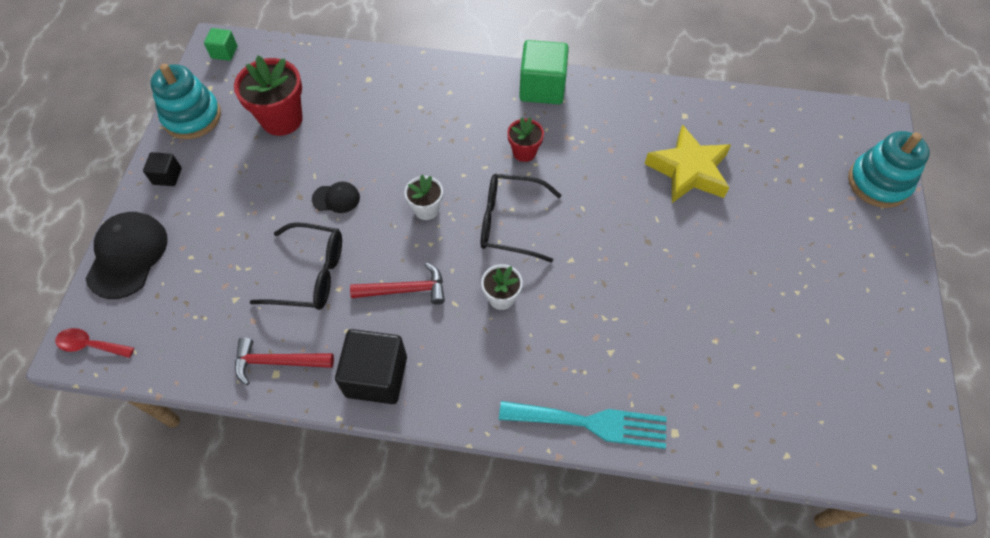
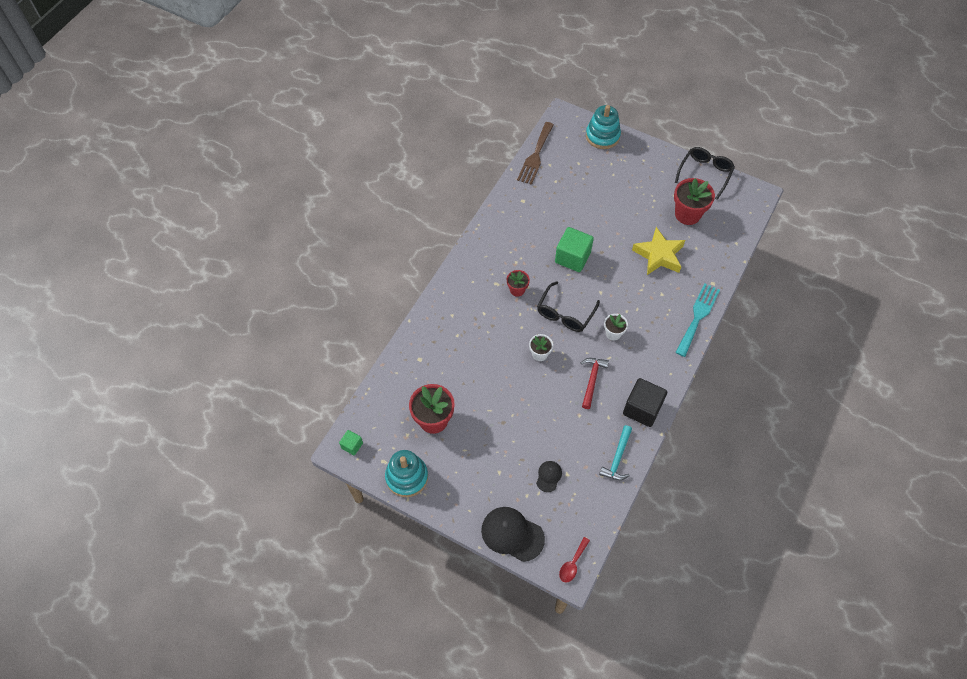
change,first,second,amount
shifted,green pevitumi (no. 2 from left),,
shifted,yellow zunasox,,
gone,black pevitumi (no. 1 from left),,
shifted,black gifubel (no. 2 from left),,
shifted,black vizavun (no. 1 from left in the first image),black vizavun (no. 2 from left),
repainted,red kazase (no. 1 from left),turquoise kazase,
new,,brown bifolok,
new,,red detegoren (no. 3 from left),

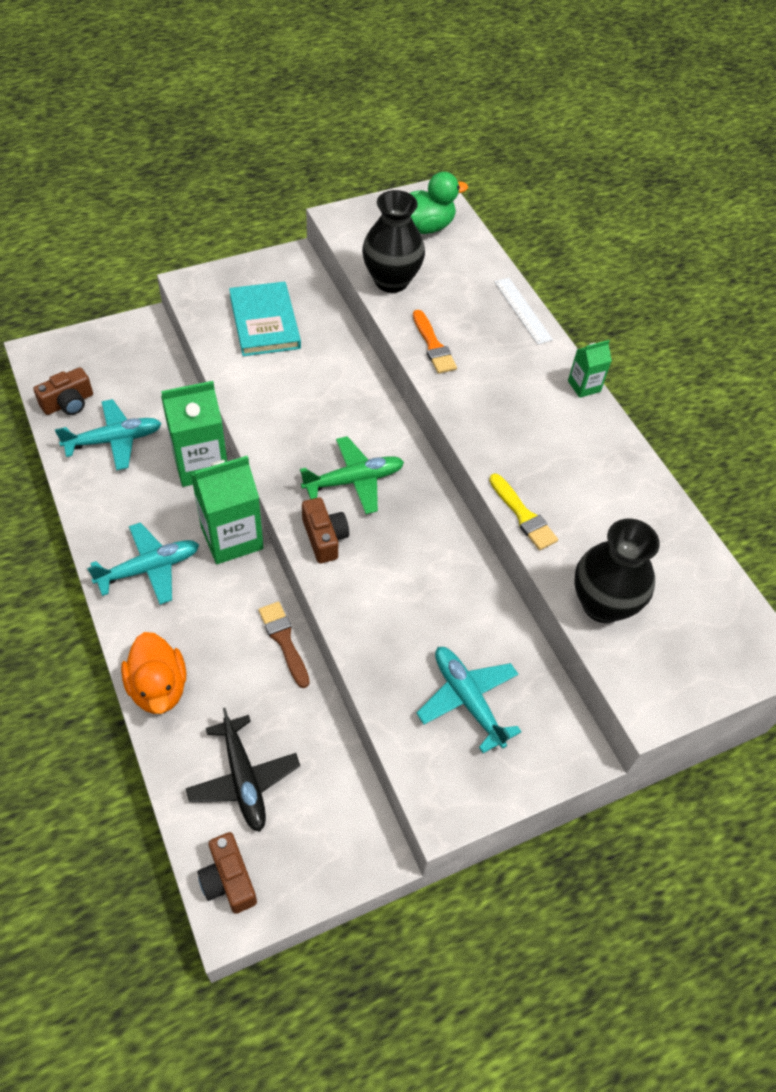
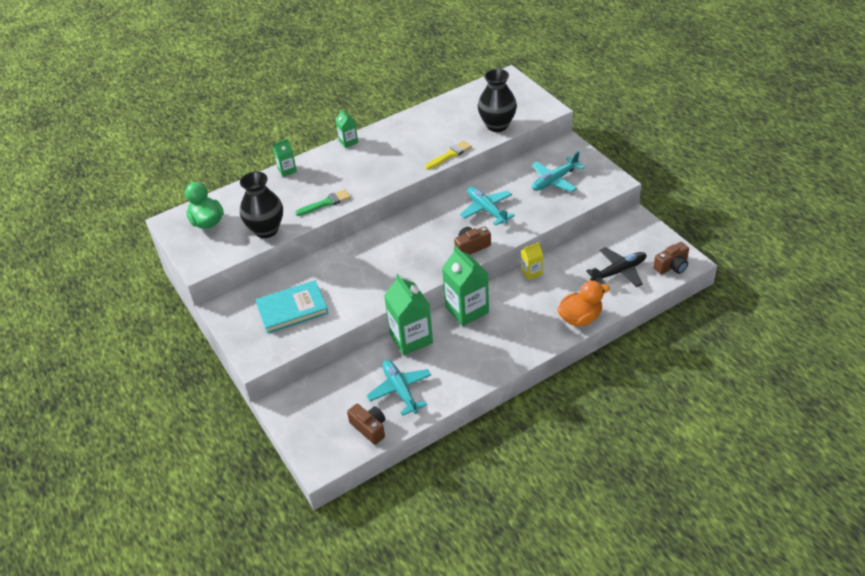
change,first,second,amount
swapped,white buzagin,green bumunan (no. 1 from left),
repainted,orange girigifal,green girigifal,
gone,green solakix,,
shifted,turquoise solakix (no. 2 from left),,
swapped,brown girigifal,yellow bumunan,

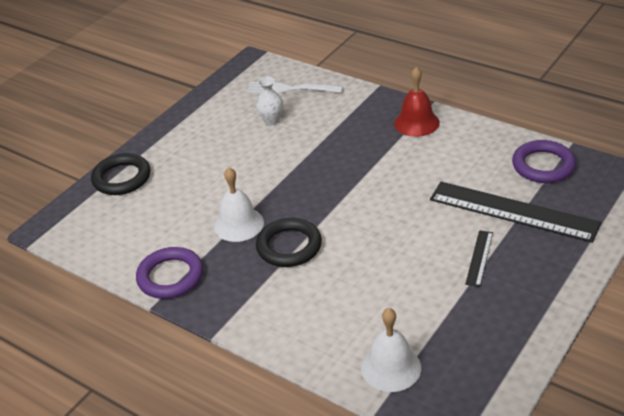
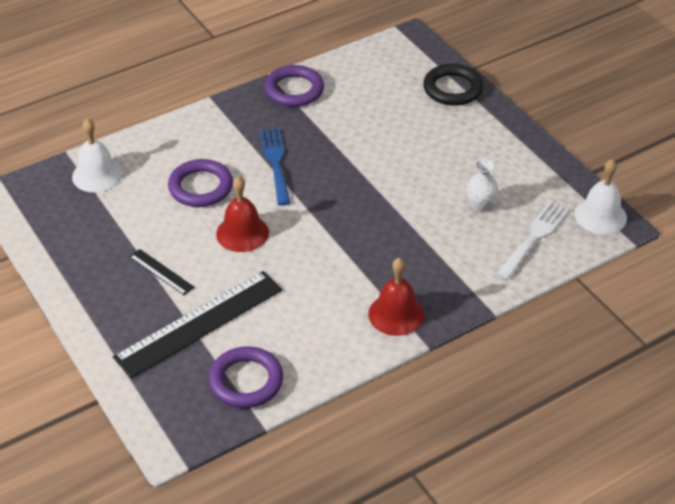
change,first,second,amount
shifted,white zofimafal (no. 1 from left in the first image),white zofimafal (no. 2 from left),
swapped,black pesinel (no. 2 from left),blue bifolok,
new,,purple pesinel (no. 1 from left),
new,,red zofimafal (no. 1 from left),

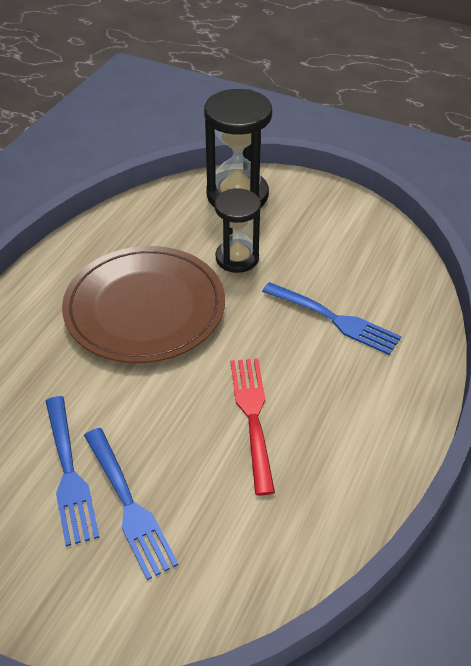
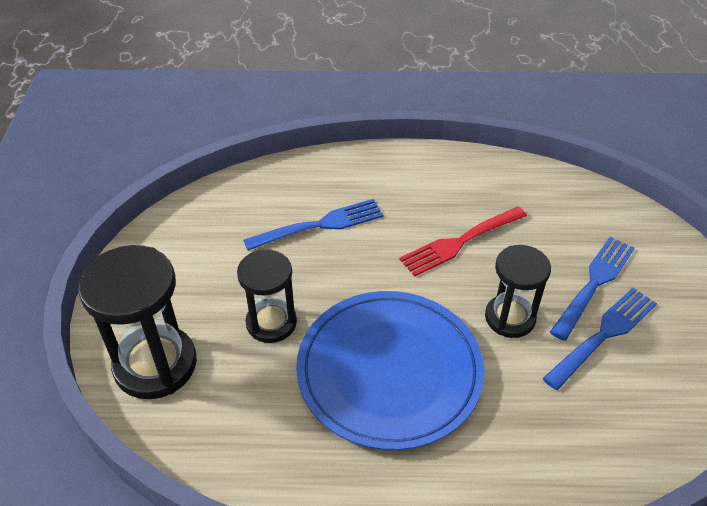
change,first,second,amount
repainted,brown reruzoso,blue reruzoso,
rotated,blue bifolok (no. 3 from left in the first image),blue bifolok (no. 1 from left),60 degrees clockwise
new,,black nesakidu (no. 3 from left),

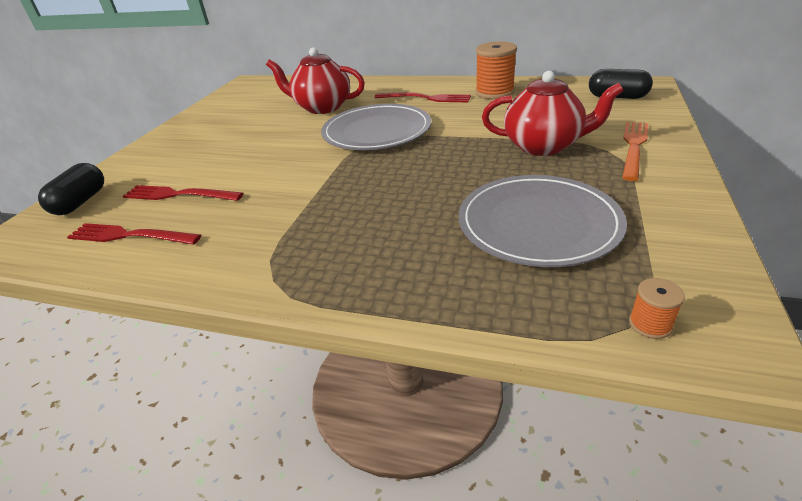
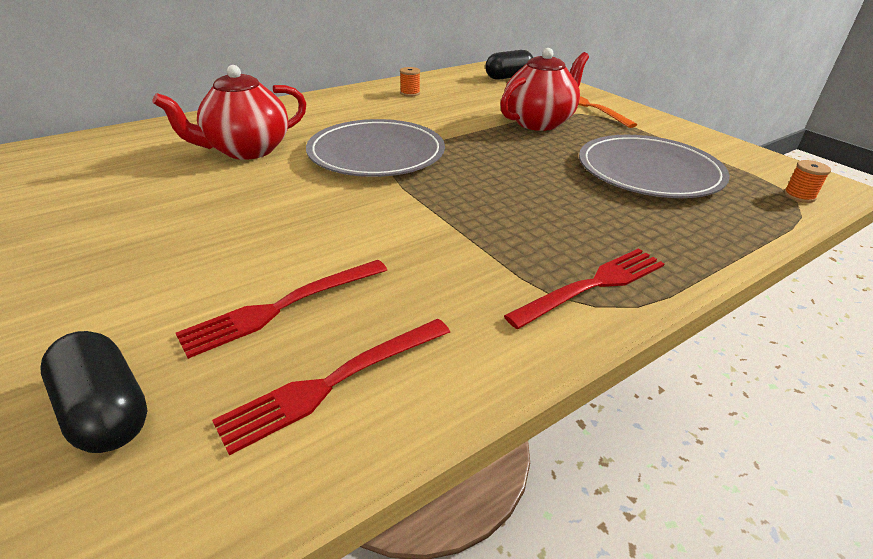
change,first,second,amount
scaled,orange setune (no. 1 from left),,x0.48
shifted,red bifolok (no. 3 from left),,

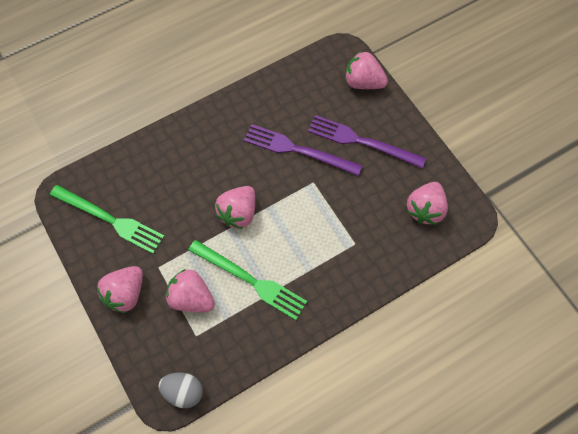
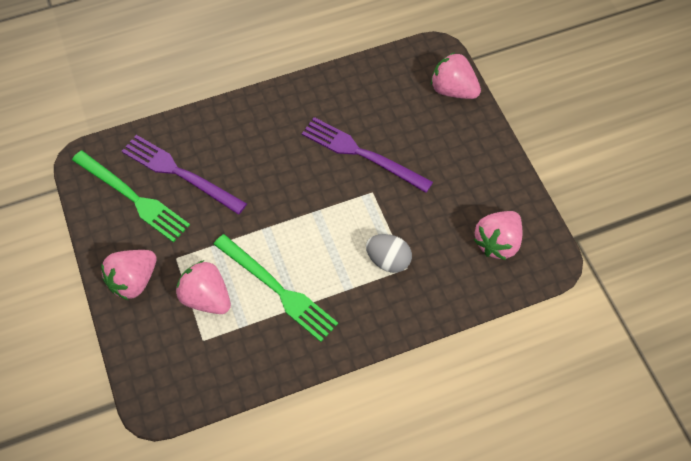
change,first,second,amount
shifted,purple bifolok (no. 2 from left in the first image),purple bifolok (no. 1 from left),
gone,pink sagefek (no. 3 from left),,
shifted,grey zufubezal,,

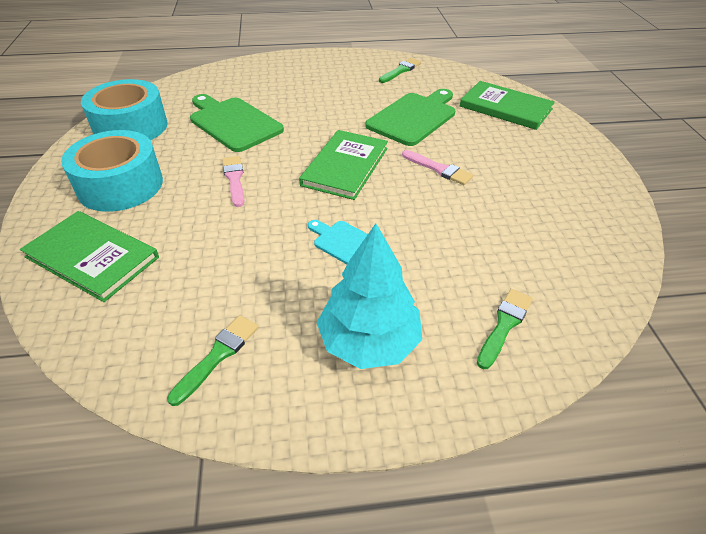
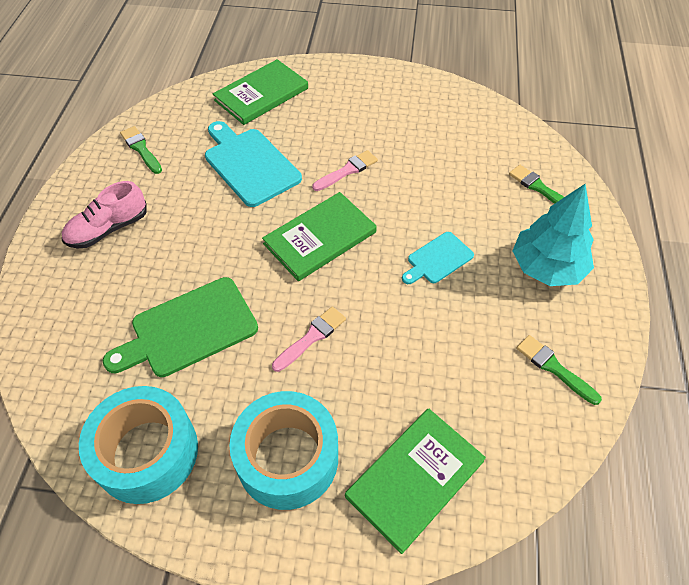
change,first,second,amount
repainted,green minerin (no. 2 from left),turquoise minerin (no. 1 from left),
rotated,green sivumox (no. 2 from left),,75 degrees counterclockwise
rotated,pink girigifal (no. 1 from left),,135 degrees clockwise
new,,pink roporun,

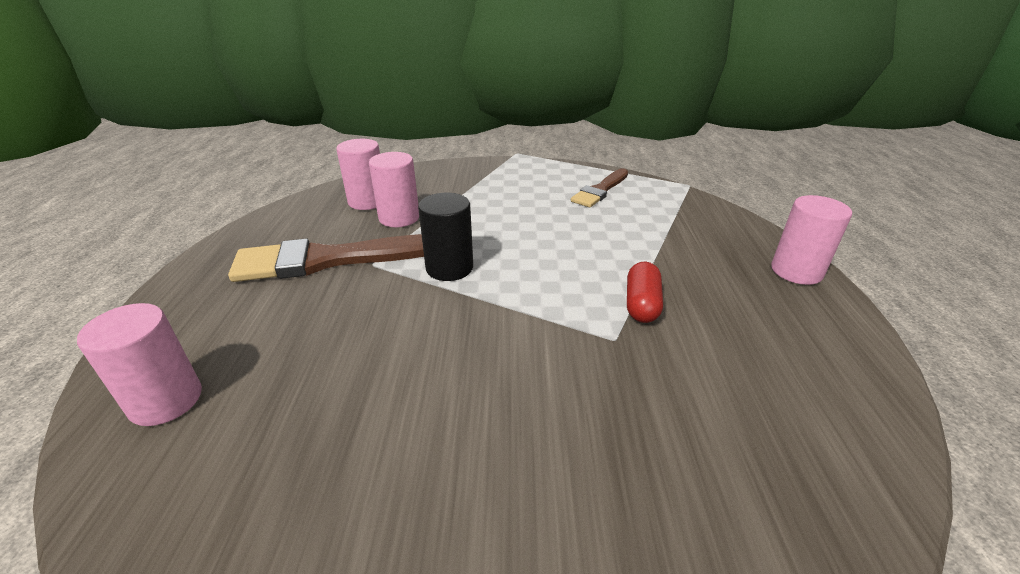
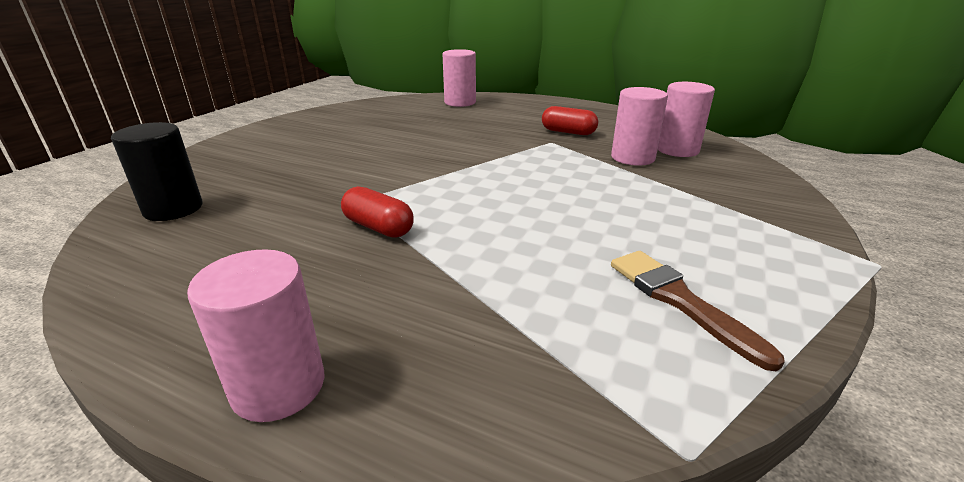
change,first,second,amount
shifted,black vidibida,,
swapped,brown girigifal (no. 1 from left),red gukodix (no. 2 from left),

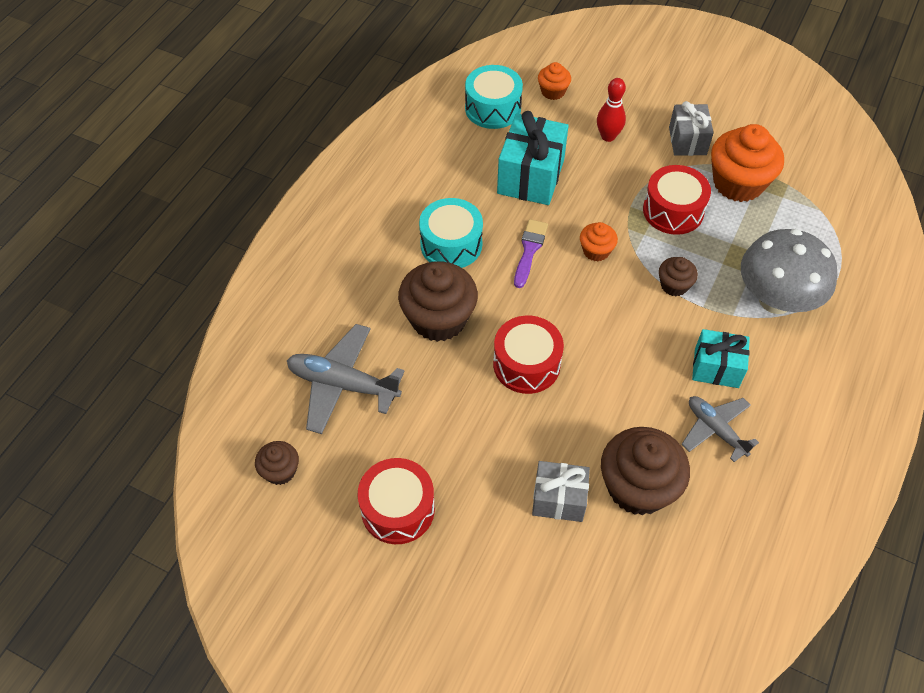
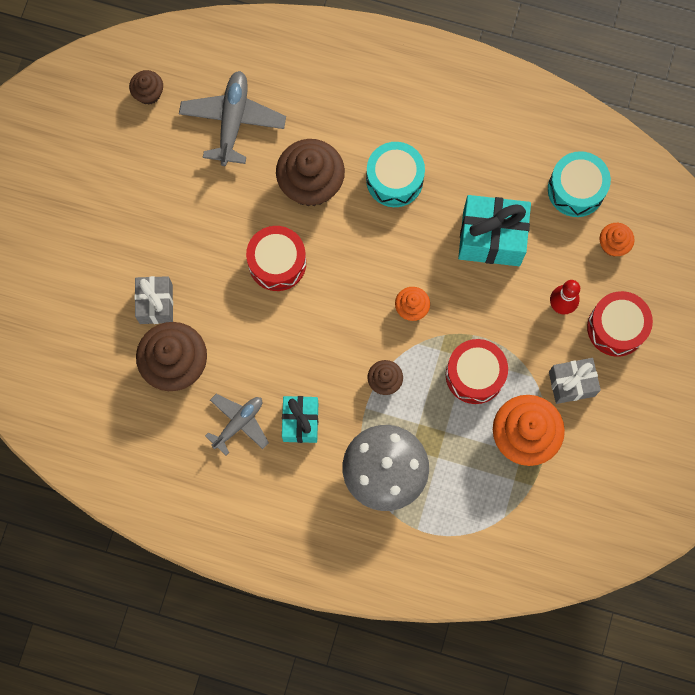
change,first,second,amount
gone,purple girigifal,,
shifted,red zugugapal (no. 1 from left in the first image),red zugugapal (no. 3 from left),

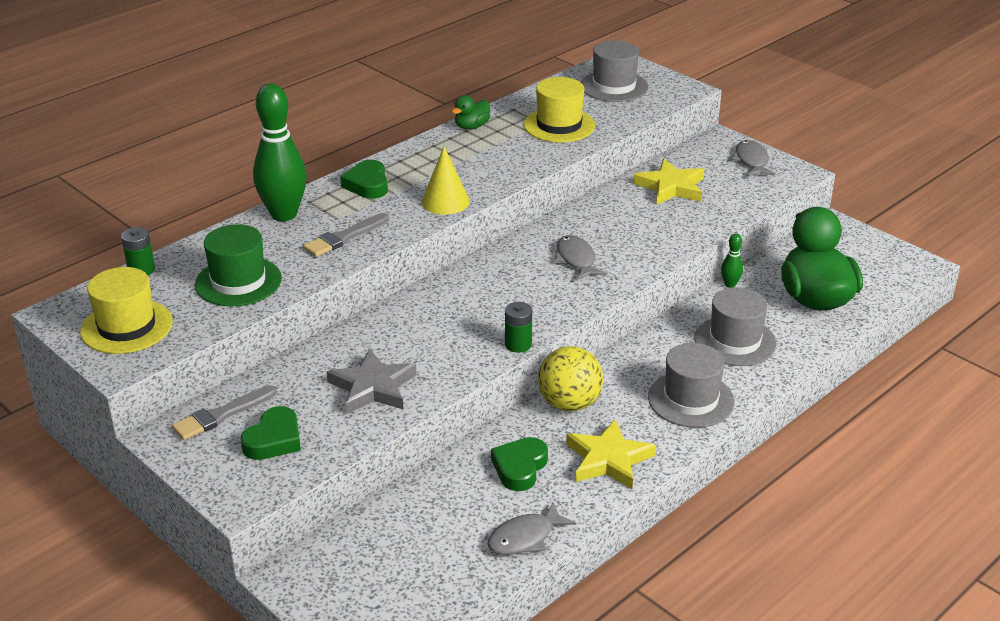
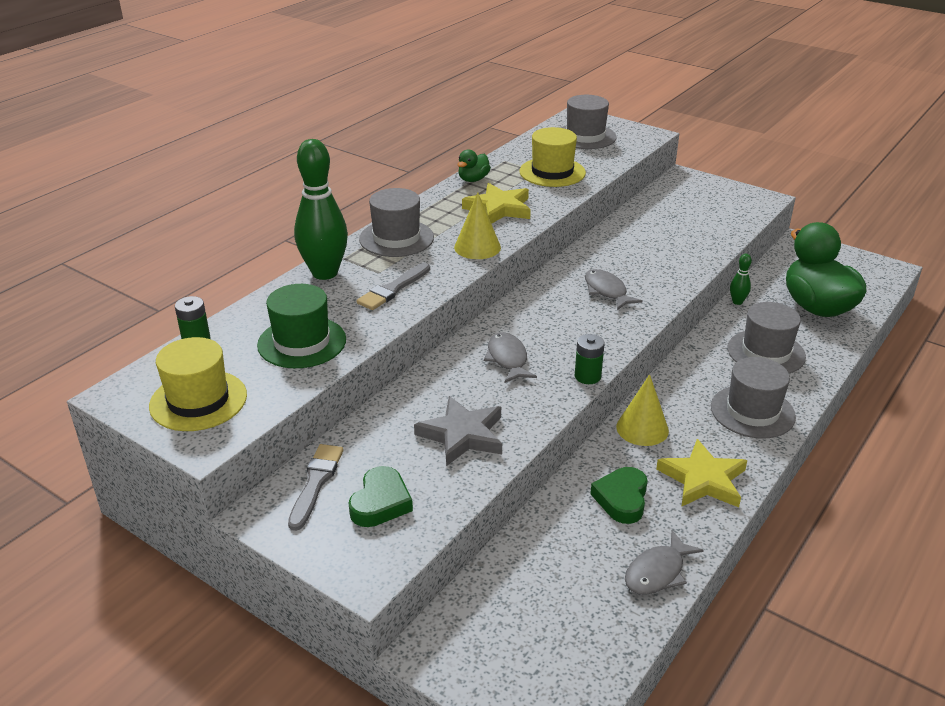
change,first,second,amount
shifted,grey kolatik (no. 3 from left in the first image),grey kolatik (no. 1 from left),
shifted,yellow zunasox (no. 2 from left in the first image),yellow zunasox (no. 1 from left),
swapped,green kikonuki (no. 2 from left),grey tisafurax (no. 1 from left),
swapped,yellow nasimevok,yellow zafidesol (no. 2 from left),
rotated,grey girigifal (no. 1 from left),,150 degrees clockwise

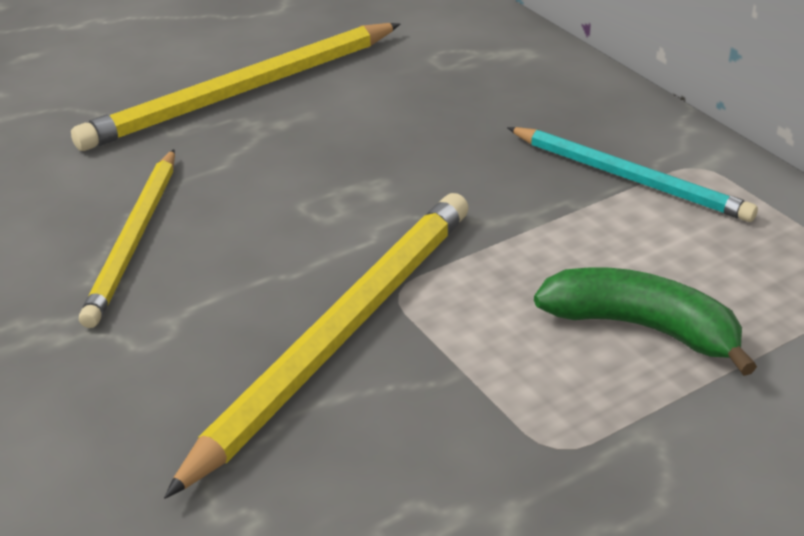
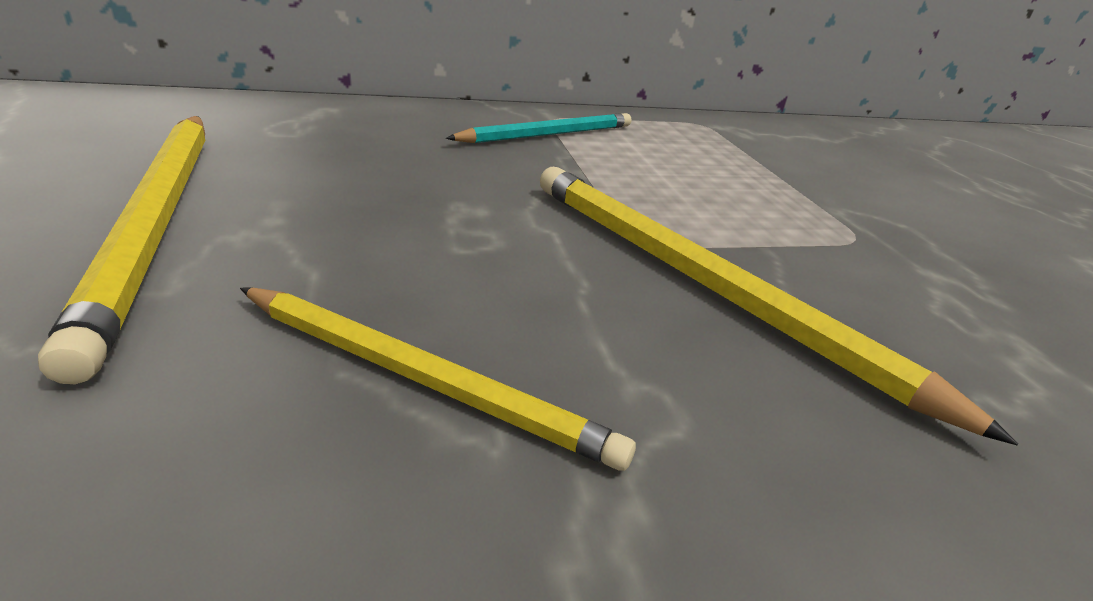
change,first,second,amount
gone,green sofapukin,,

